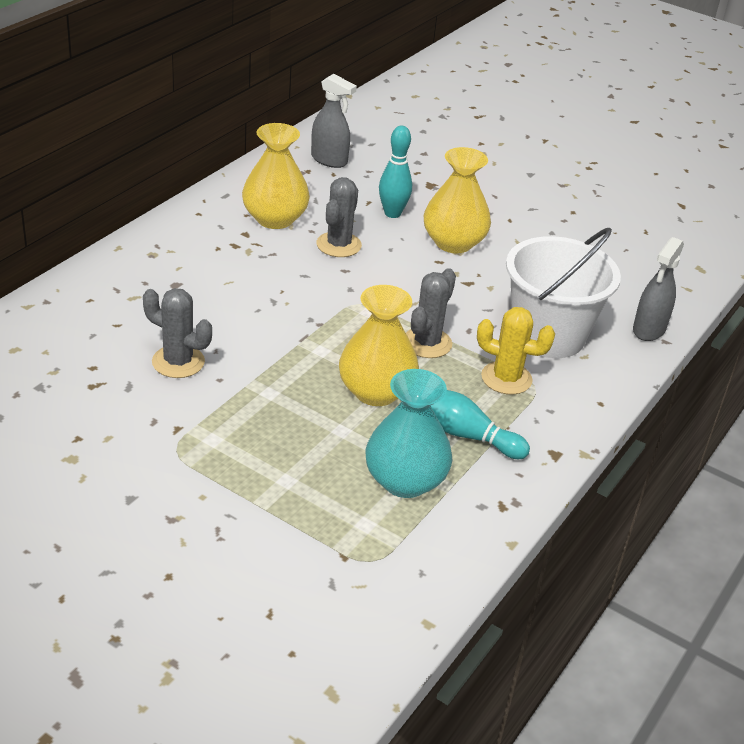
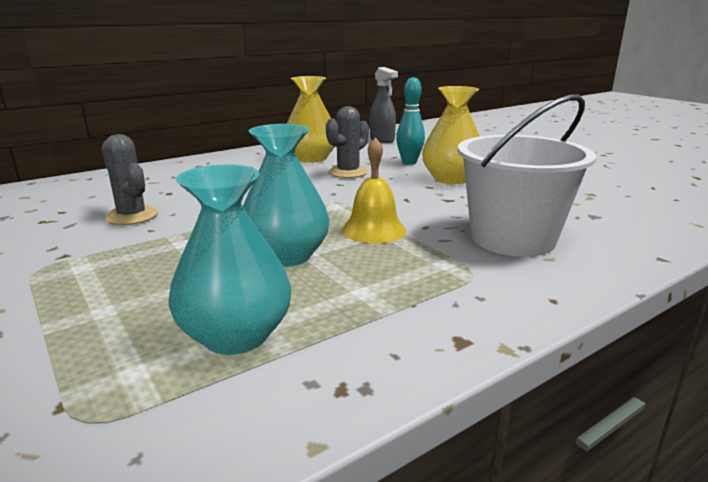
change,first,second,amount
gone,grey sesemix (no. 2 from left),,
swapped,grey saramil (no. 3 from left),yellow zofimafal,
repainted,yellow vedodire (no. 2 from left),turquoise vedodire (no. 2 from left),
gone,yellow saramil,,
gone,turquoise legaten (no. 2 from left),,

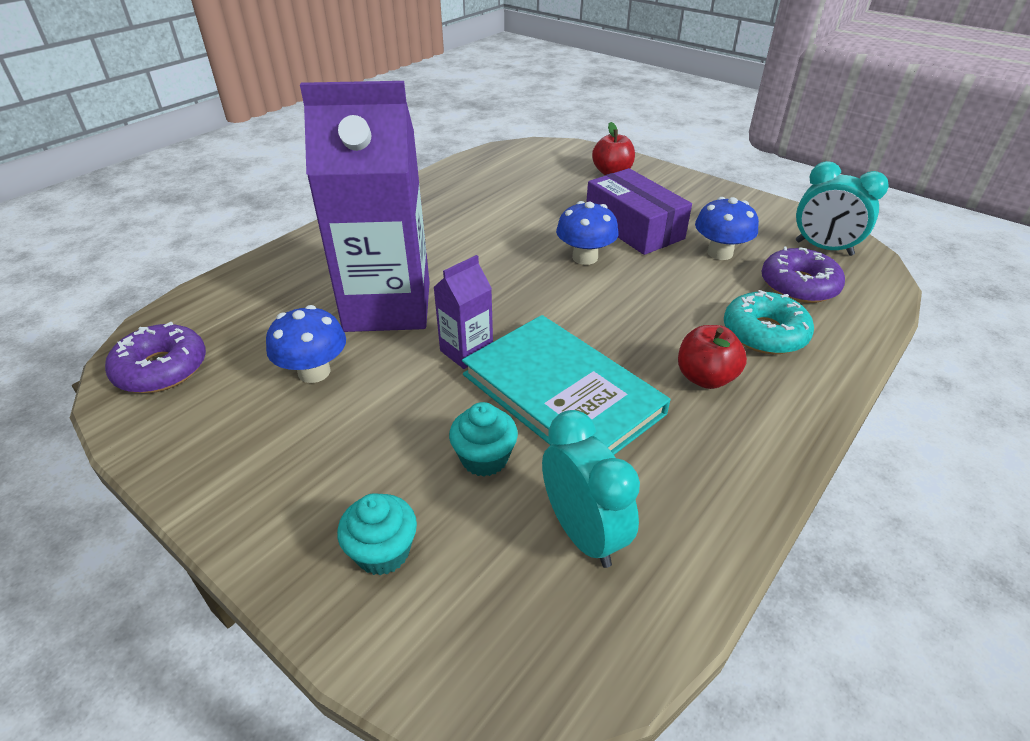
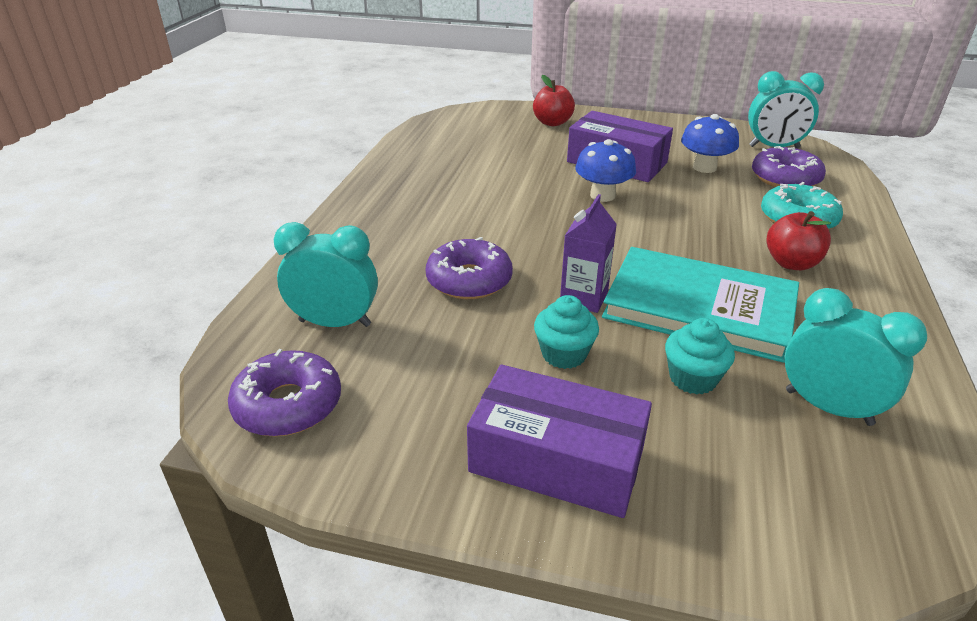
change,first,second,amount
swapped,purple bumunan (no. 1 from left),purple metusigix (no. 2 from left),
gone,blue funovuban (no. 1 from left),,
shifted,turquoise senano (no. 1 from left),,
new,,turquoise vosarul (no. 1 from left),
new,,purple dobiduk (no. 1 from left),

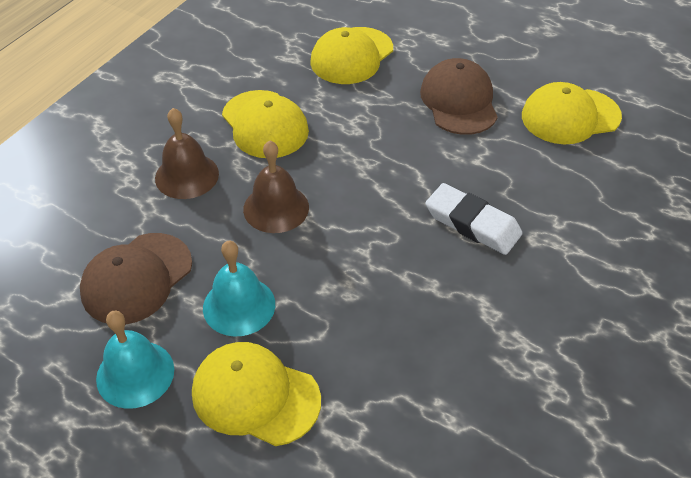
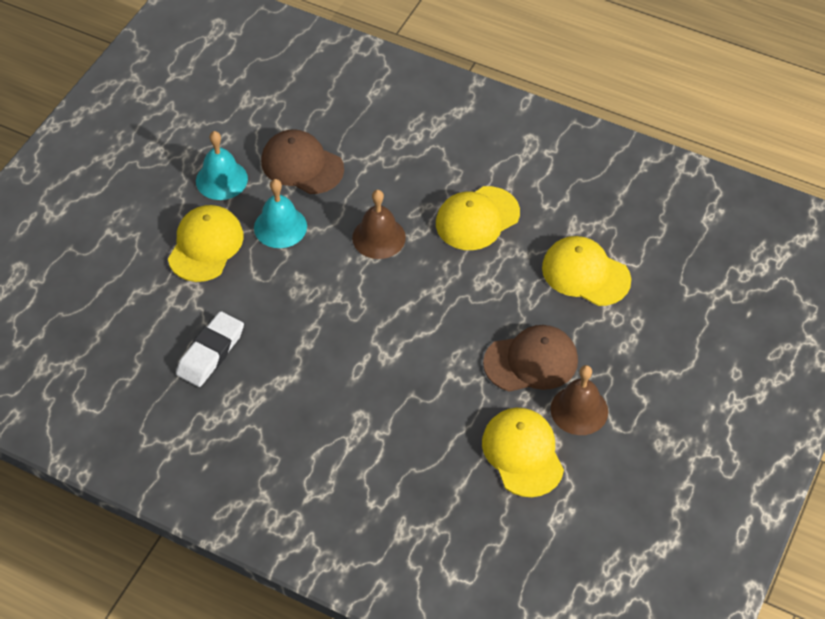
change,first,second,amount
shifted,brown zofimafal (no. 1 from left in the first image),brown zofimafal (no. 2 from left),
shifted,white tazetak,,

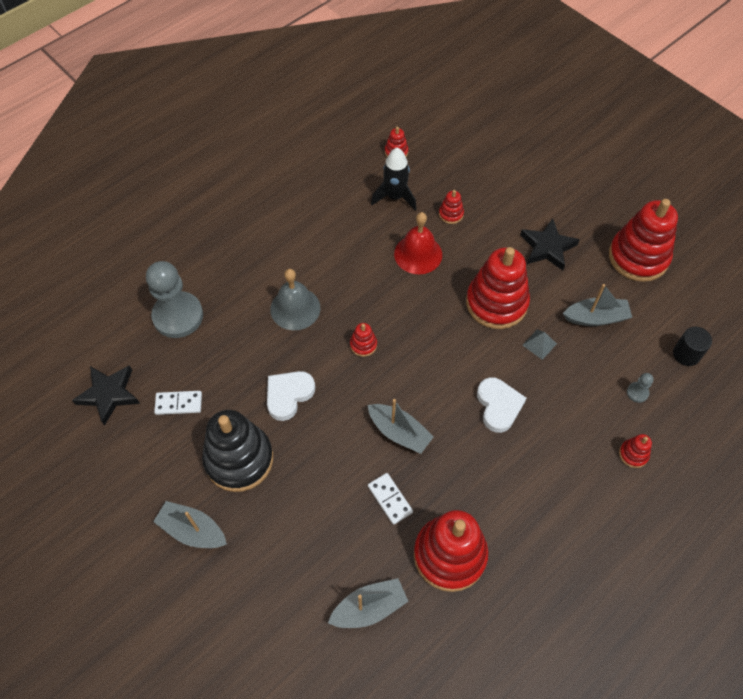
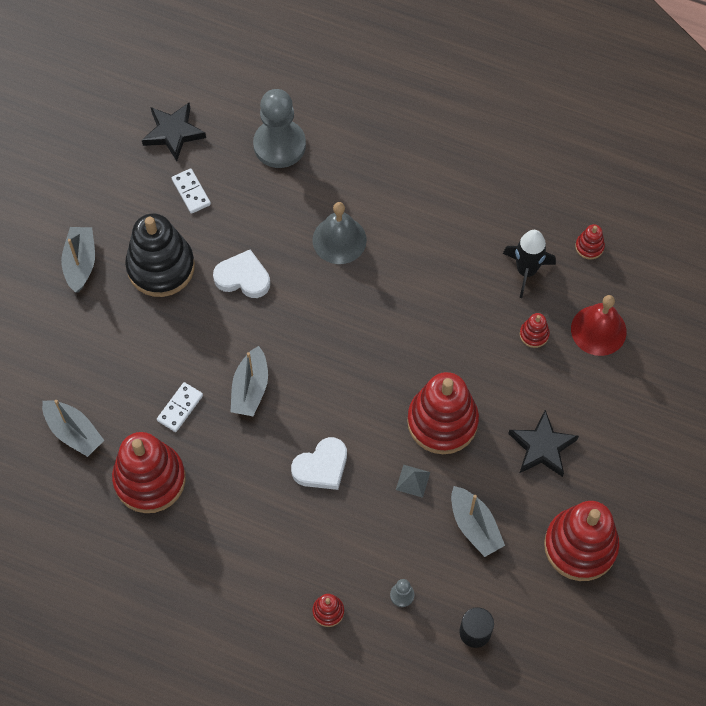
change,first,second,amount
shifted,red zofimafal,,
gone,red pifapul (no. 1 from left),,

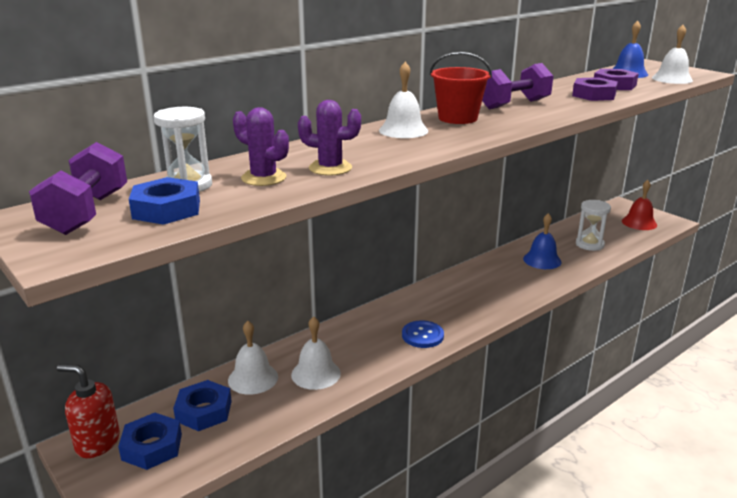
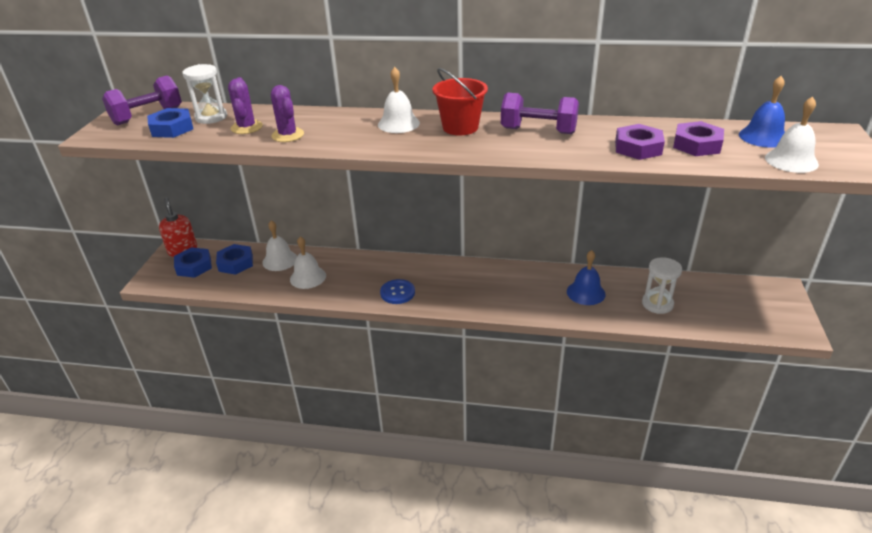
change,first,second,amount
gone,red zofimafal,,

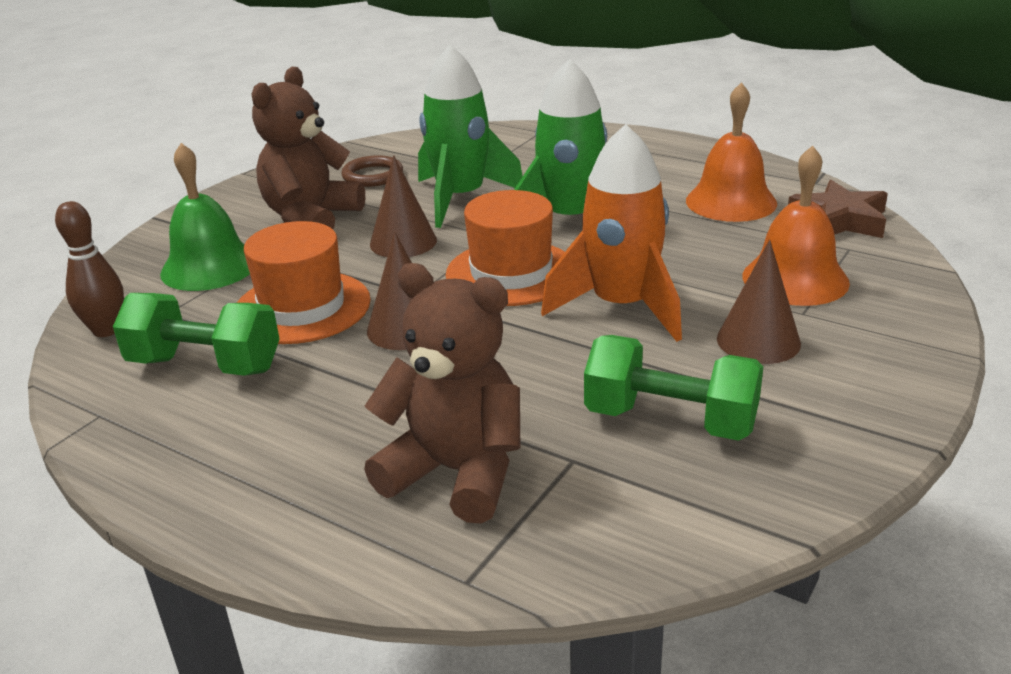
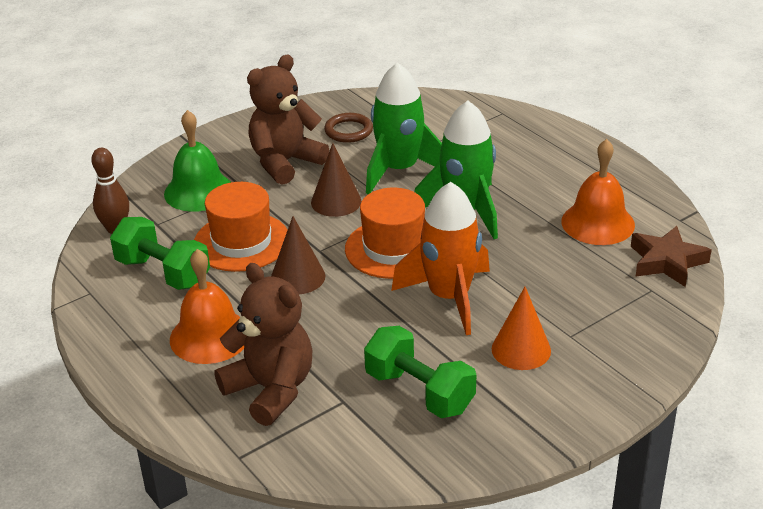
change,first,second,amount
shifted,orange zofimafal (no. 2 from left in the first image),orange zofimafal (no. 1 from left),
repainted,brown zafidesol (no. 3 from left),orange zafidesol,

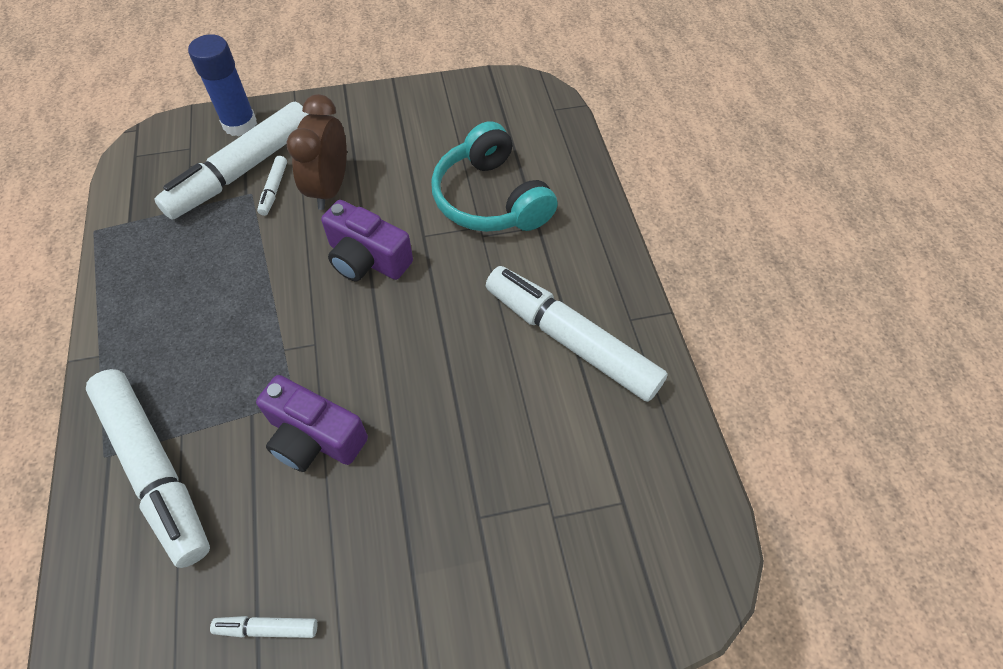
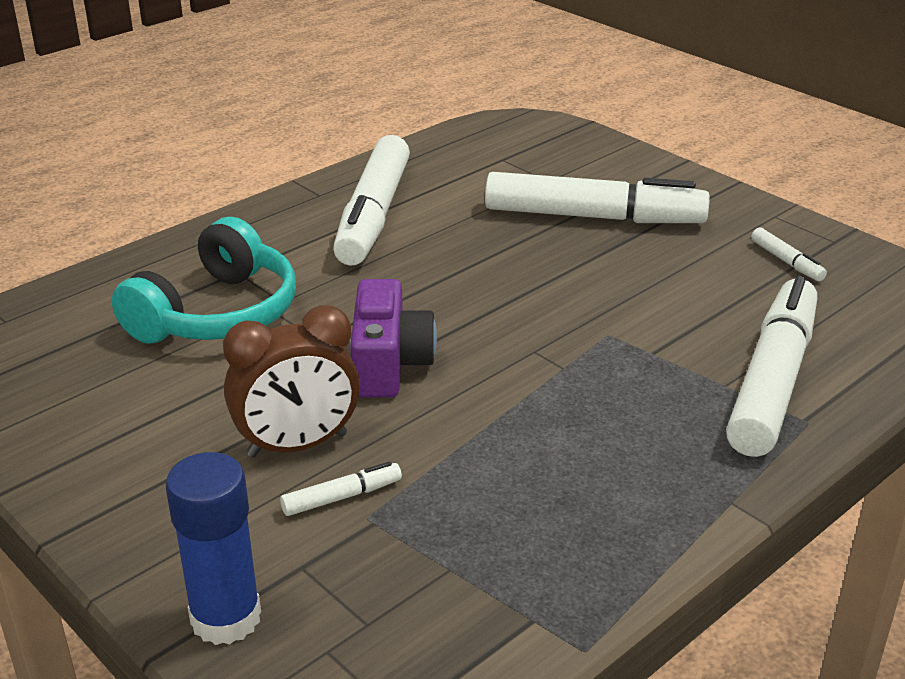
change,first,second,amount
shifted,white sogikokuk (no. 2 from left in the first image),white sogikokuk (no. 3 from left),
gone,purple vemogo (no. 1 from left),,

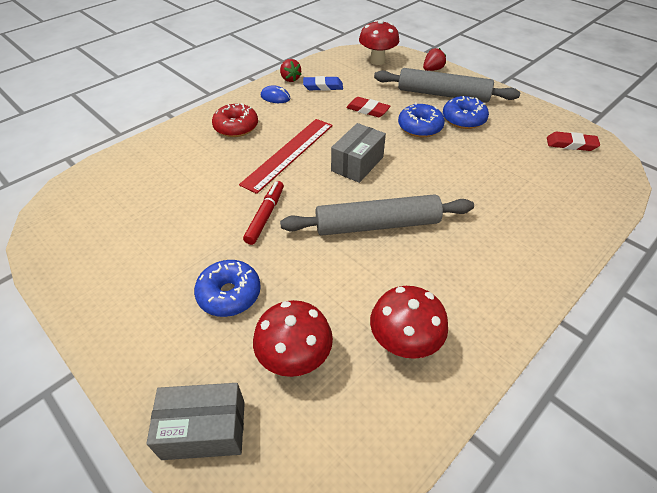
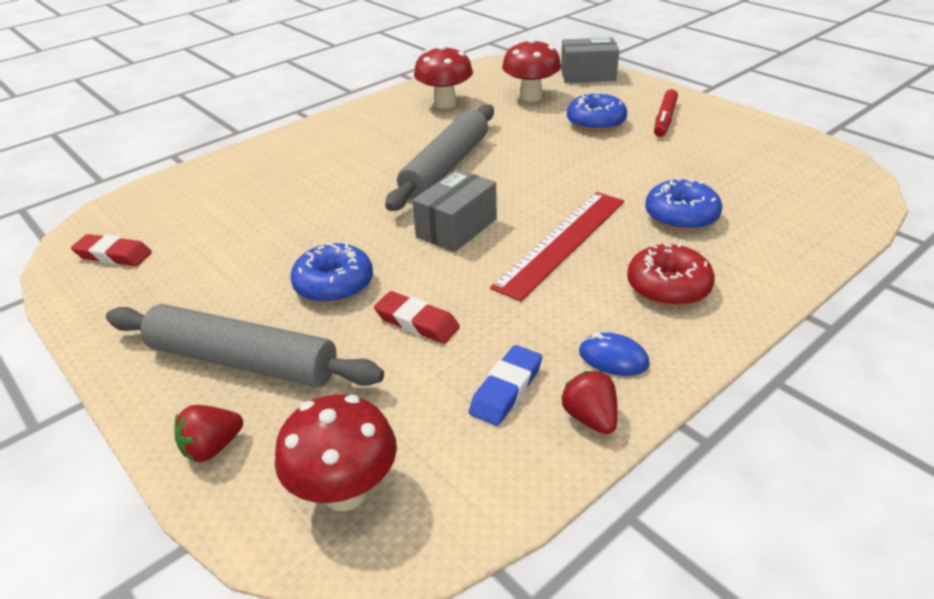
change,first,second,amount
rotated,blue tazetak,,60 degrees counterclockwise
shifted,blue metusigix (no. 3 from left),,
shifted,red sogikokuk,,
rotated,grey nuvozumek (no. 1 from left in the first image),grey nuvozumek (no. 2 from left),60 degrees counterclockwise

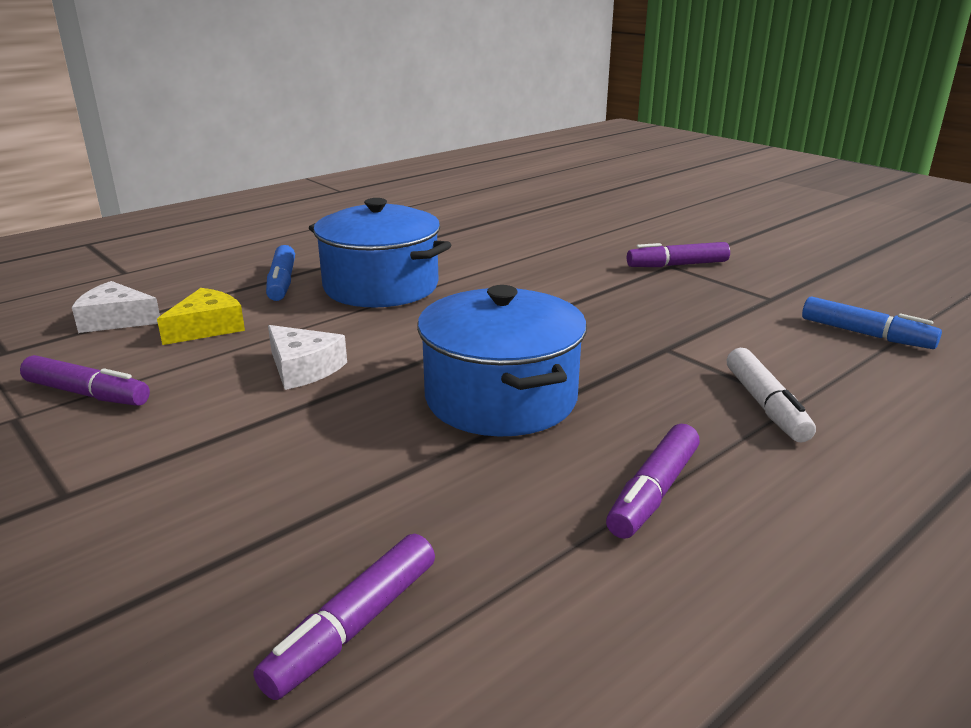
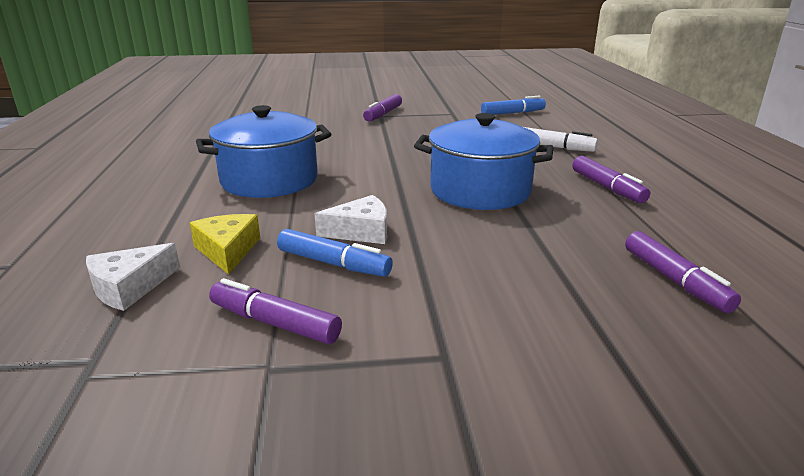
change,first,second,amount
shifted,blue sogikokuk (no. 1 from left),,
rotated,purple sogikokuk (no. 1 from left),,120 degrees counterclockwise

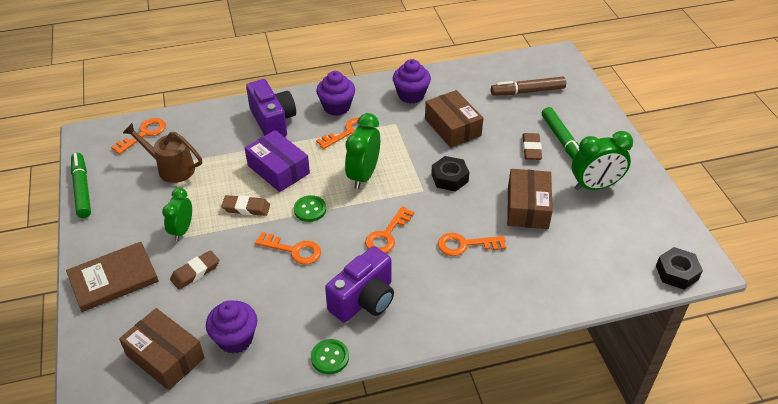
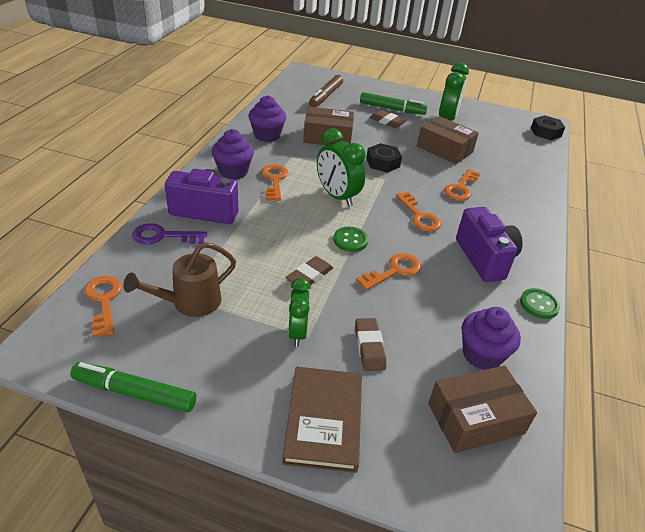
change,first,second,amount
gone,purple dobiduk,,
rotated,green vosarul (no. 1 from left),,45 degrees clockwise
new,,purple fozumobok,

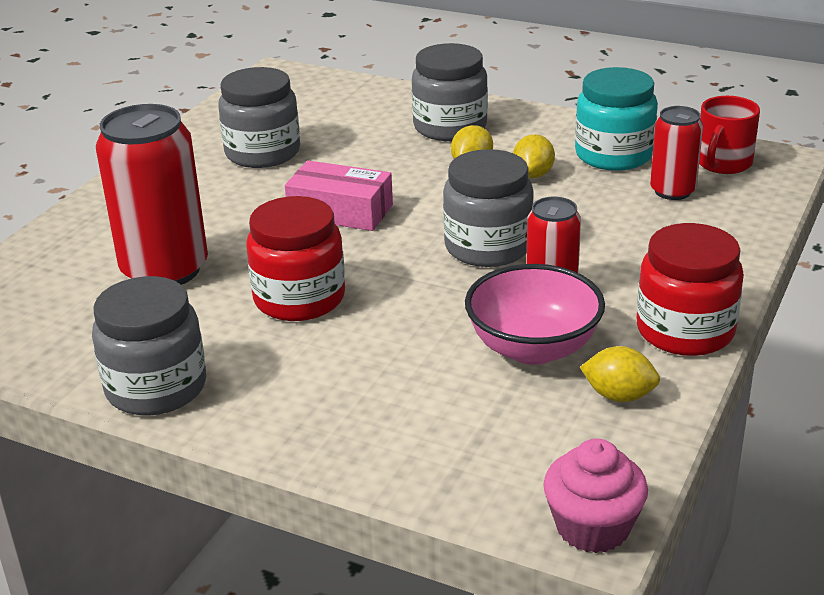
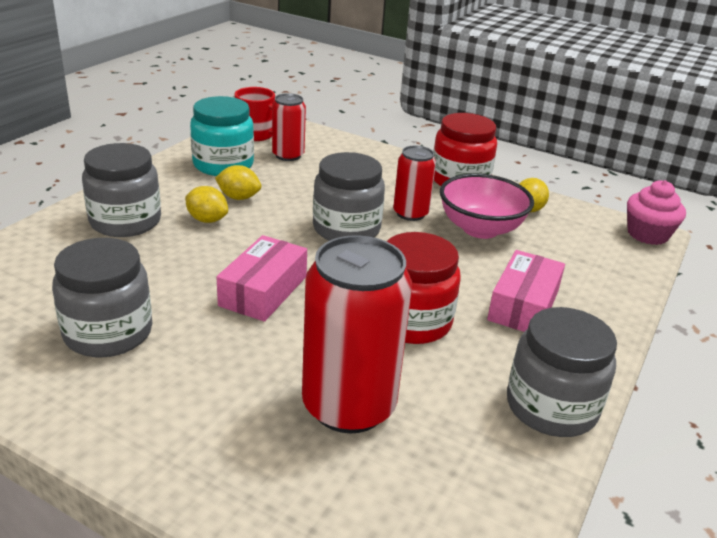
change,first,second,amount
new,,pink dobiduk (no. 2 from left),

